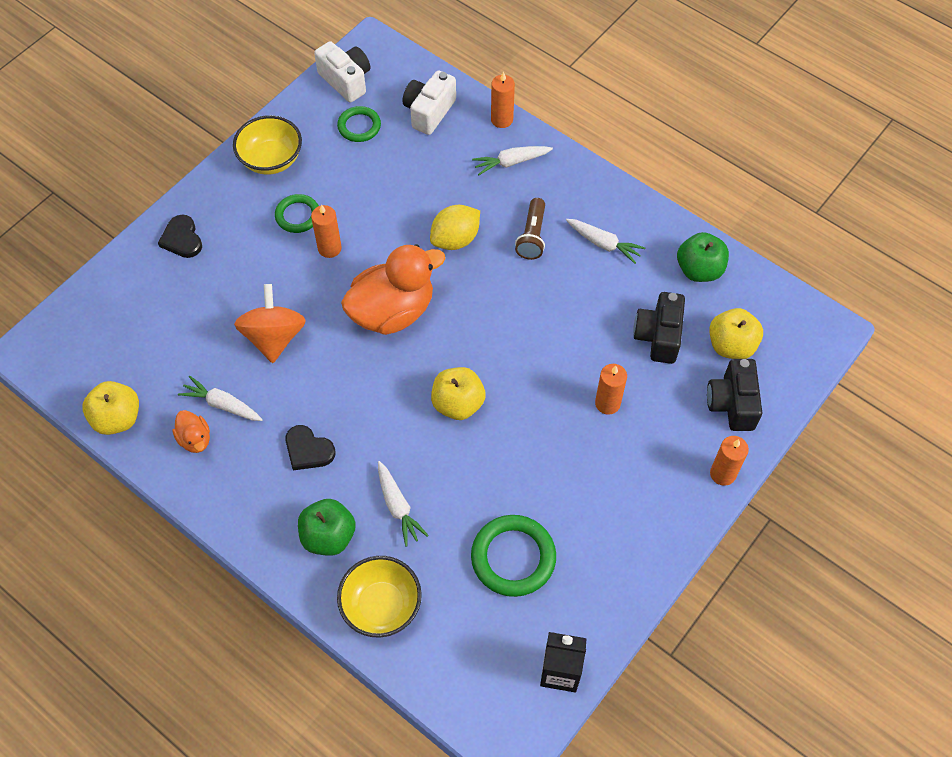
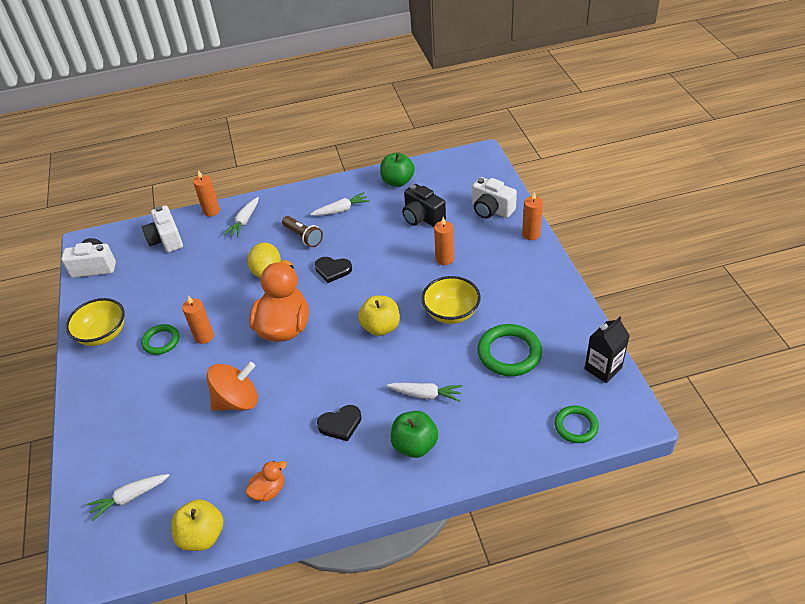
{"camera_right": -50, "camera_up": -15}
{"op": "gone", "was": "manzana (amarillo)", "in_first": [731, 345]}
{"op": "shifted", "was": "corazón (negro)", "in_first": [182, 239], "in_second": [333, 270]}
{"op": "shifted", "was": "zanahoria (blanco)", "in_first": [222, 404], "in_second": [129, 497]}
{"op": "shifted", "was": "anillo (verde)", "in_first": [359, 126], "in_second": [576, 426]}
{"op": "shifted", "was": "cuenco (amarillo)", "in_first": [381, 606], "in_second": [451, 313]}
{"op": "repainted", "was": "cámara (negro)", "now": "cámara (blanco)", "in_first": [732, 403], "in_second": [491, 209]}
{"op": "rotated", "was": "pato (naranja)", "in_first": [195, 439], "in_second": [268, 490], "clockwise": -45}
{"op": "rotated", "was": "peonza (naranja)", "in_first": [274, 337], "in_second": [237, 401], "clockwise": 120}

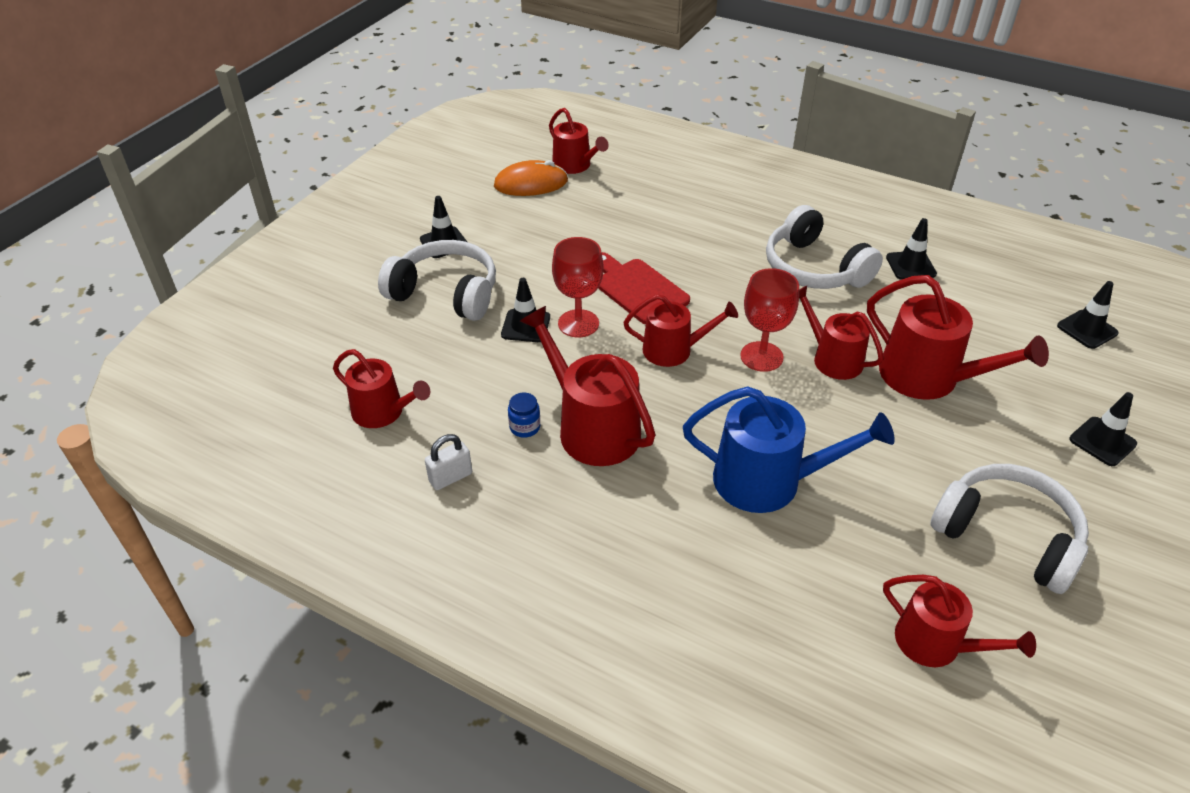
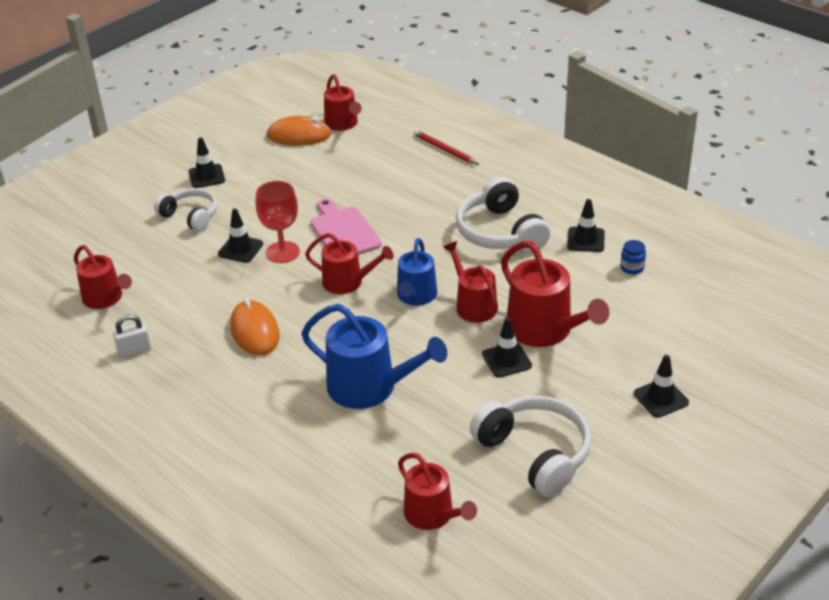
{"camera_right": 15, "camera_up": -5}
{"op": "new", "now": "lápiz (rojo)", "in_second": [444, 150]}
{"op": "shifted", "was": "tarro (azul)", "in_first": [525, 427], "in_second": [632, 268]}
{"op": "shifted", "was": "cono de tráfico (negro)", "in_first": [1087, 329], "in_second": [506, 360]}
{"op": "swapped", "was": "regadera (rojo)", "now": "ratón (naranja)", "in_first": [592, 428], "in_second": [255, 331]}
{"op": "swapped", "was": "copa (rojo)", "now": "regadera (azul)", "in_first": [761, 356], "in_second": [416, 296]}
{"op": "repainted", "was": "tabla de cortar (rojo)", "now": "tabla de cortar (rosa)", "in_first": [638, 289], "in_second": [343, 231]}
{"op": "scaled", "was": "auriculares (blanco)", "in_first": [446, 293], "in_second": [190, 216], "ratio": 0.65}

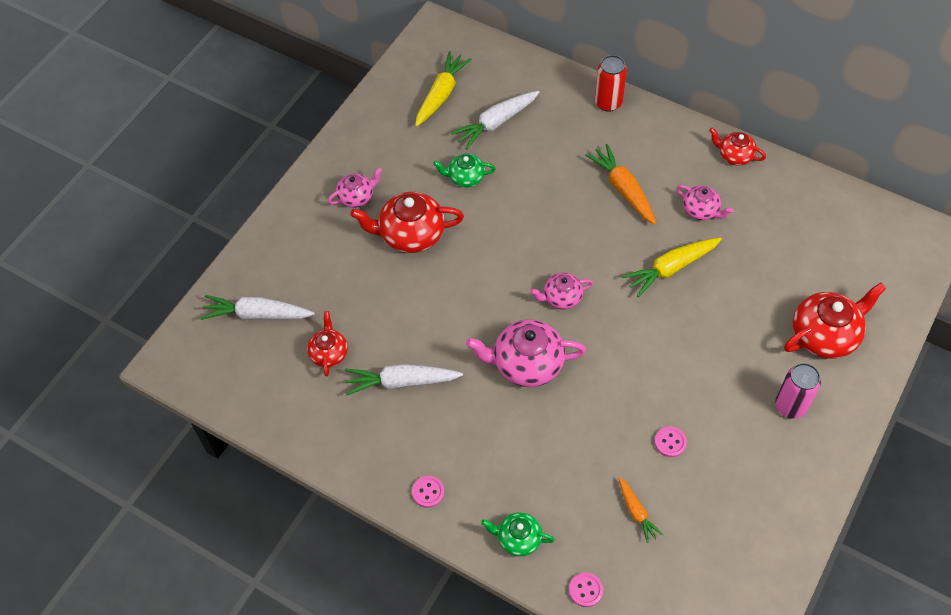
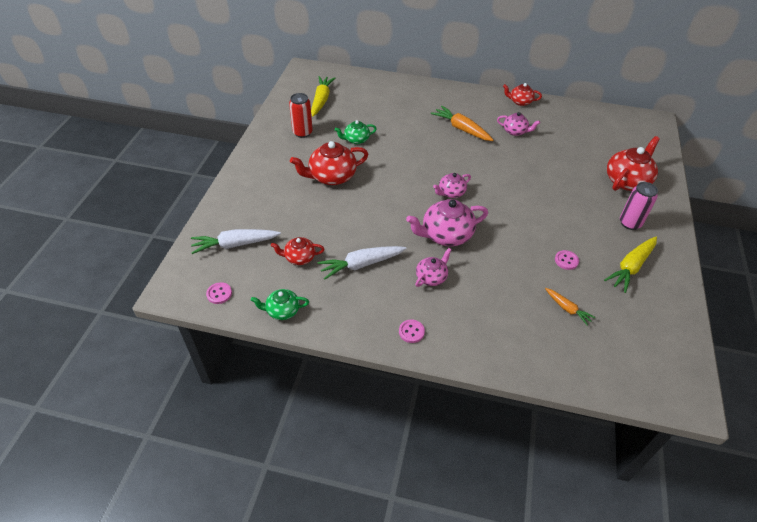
{"camera_right": -20, "camera_up": -10}
{"op": "gone", "was": "zanahoria (blanco)", "in_first": [496, 123]}
{"op": "shifted", "was": "tetera (rosa)", "in_first": [356, 197], "in_second": [431, 277]}
{"op": "shifted", "was": "tetera (verde)", "in_first": [518, 538], "in_second": [282, 311]}
{"op": "shifted", "was": "botón (rosa)", "in_first": [585, 590], "in_second": [219, 294]}
{"op": "shifted", "was": "lata (rojo)", "in_first": [608, 103], "in_second": [302, 133]}
{"op": "shifted", "was": "zanahoria (amarillo)", "in_first": [671, 268], "in_second": [631, 267]}
{"op": "rotated", "was": "tetera (rojo)", "in_first": [329, 353], "in_second": [299, 257], "clockwise": -75}

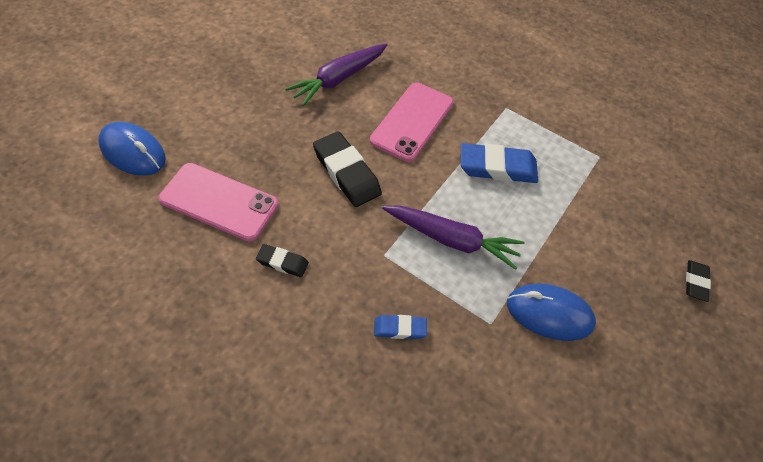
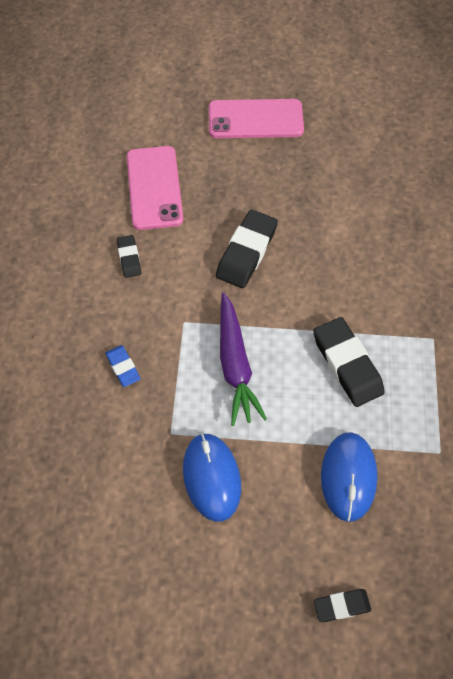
{"camera_right": 65, "camera_up": 5}
{"op": "gone", "was": "zanahoria (morado)", "in_first": [338, 79]}
{"op": "shifted", "was": "ratón (azul)", "in_first": [133, 152], "in_second": [348, 477]}
{"op": "shifted", "was": "móvil (rosa)", "in_first": [412, 121], "in_second": [255, 119]}
{"op": "repainted", "was": "goma de borrar (azul)", "now": "goma de borrar (negro)", "in_first": [497, 168], "in_second": [347, 364]}

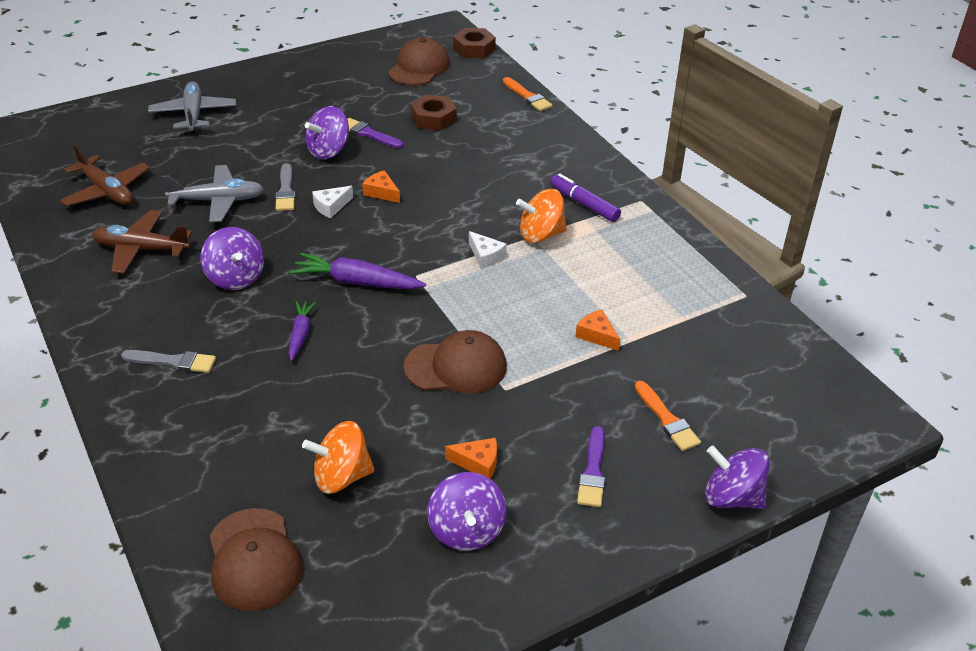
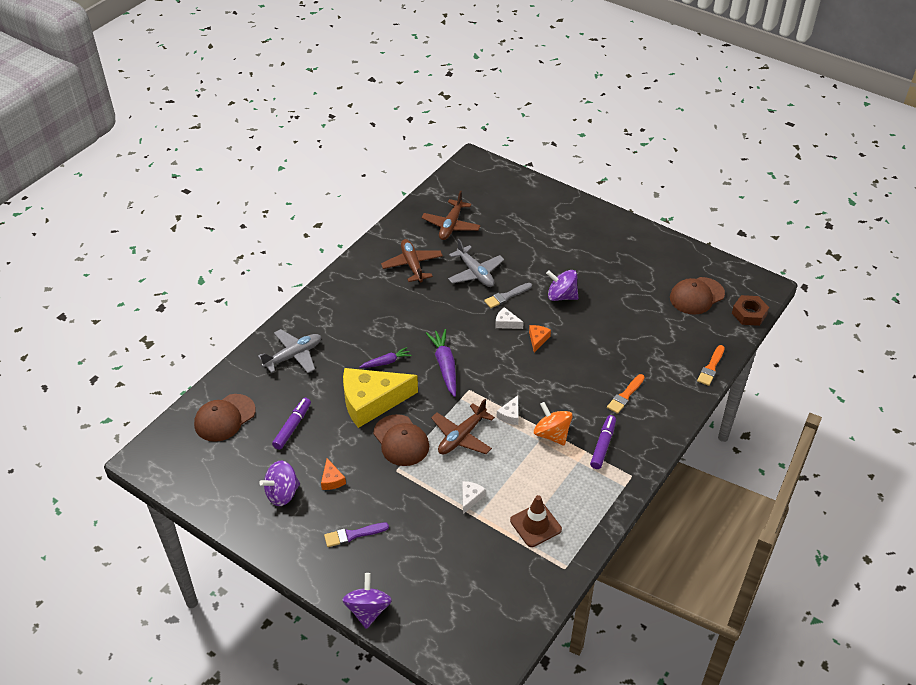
{"camera_right": 65, "camera_up": 5}
{"op": "gone", "was": "pincel (gris)", "in_first": [173, 361]}
{"op": "gone", "was": "peonza (morado)", "in_first": [235, 277]}
{"op": "gone", "was": "pincel (morado)", "in_first": [369, 134]}
{"op": "gone", "was": "tuerca (marrón)", "in_first": [433, 118]}
{"op": "new", "now": "queso (amarillo)", "in_second": [371, 402]}
{"op": "new", "now": "avión (marrón)", "in_second": [461, 436]}
{"op": "new", "now": "cono de tráfico (marrón)", "in_second": [535, 525]}
{"op": "shifted", "was": "avión (gris)", "in_first": [193, 114], "in_second": [293, 356]}
{"op": "shifted", "was": "pincel (naranja)", "in_first": [666, 419], "in_second": [625, 395]}
{"op": "swapped", "was": "peonza (naranja)", "now": "rotulador (morado)", "in_first": [341, 476], "in_second": [292, 427]}
{"op": "repainted", "was": "queso (naranja)", "now": "queso (blanco)", "in_first": [597, 335], "in_second": [470, 498]}
{"op": "rotated", "was": "gorra (marrón)", "in_first": [419, 67], "in_second": [696, 296], "clockwise": 150}

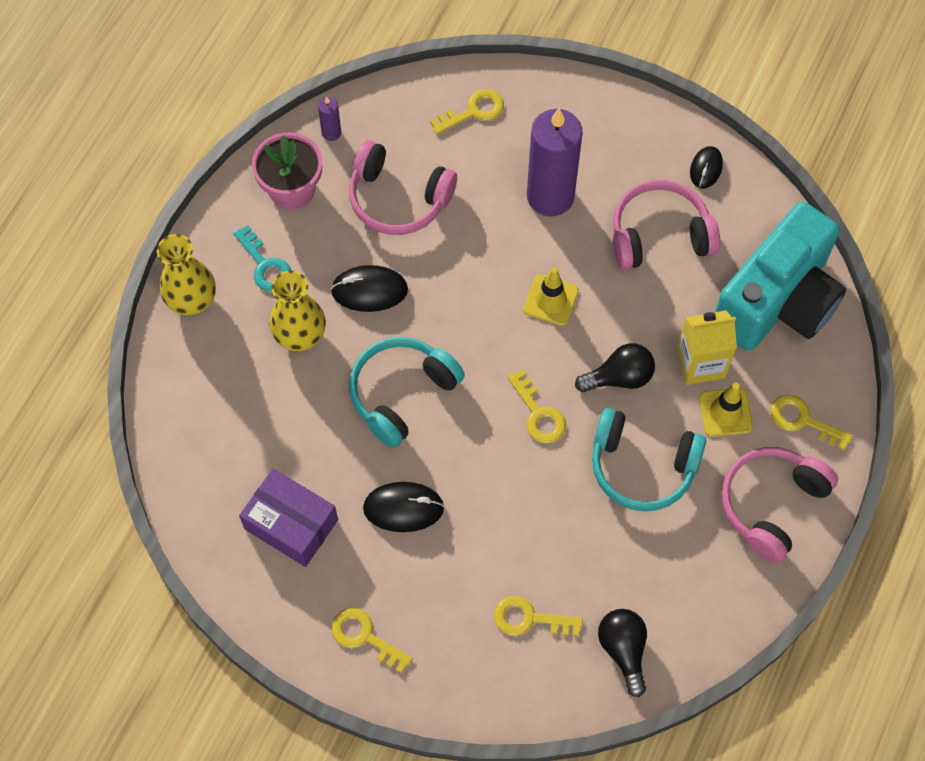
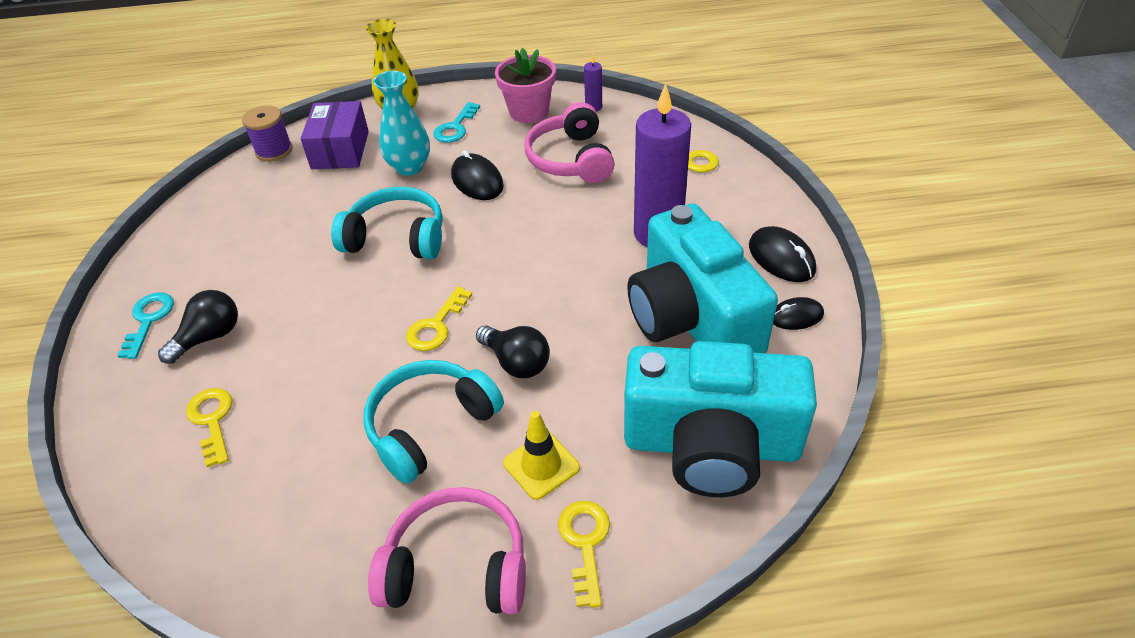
{"camera_right": 60, "camera_up": -20}
{"op": "gone", "was": "cono de tráfico (amarillo)", "in_first": [550, 300]}
{"op": "gone", "was": "cartón de leche (amarillo)", "in_first": [700, 363]}
{"op": "new", "now": "carrete (morado)", "in_second": [274, 151]}
{"op": "shifted", "was": "caja (morado)", "in_first": [291, 524], "in_second": [340, 150]}
{"op": "shifted", "was": "ratón (negro)", "in_first": [403, 508], "in_second": [781, 258]}
{"op": "shifted", "was": "bombilla (negro)", "in_first": [623, 650], "in_second": [210, 337]}
{"op": "swapped", "was": "auriculares (rosa)", "now": "cámara (turquesa)", "in_first": [659, 235], "in_second": [692, 318]}
{"op": "repainted", "was": "florero (amarillo)", "now": "florero (turquesa)", "in_first": [300, 335], "in_second": [409, 167]}
{"op": "repainted", "was": "llave (amarillo)", "now": "llave (turquesa)", "in_first": [365, 637], "in_second": [148, 320]}
{"op": "rotated", "was": "auriculares (turquesa)", "in_first": [642, 466], "in_second": [431, 426], "clockwise": 60}

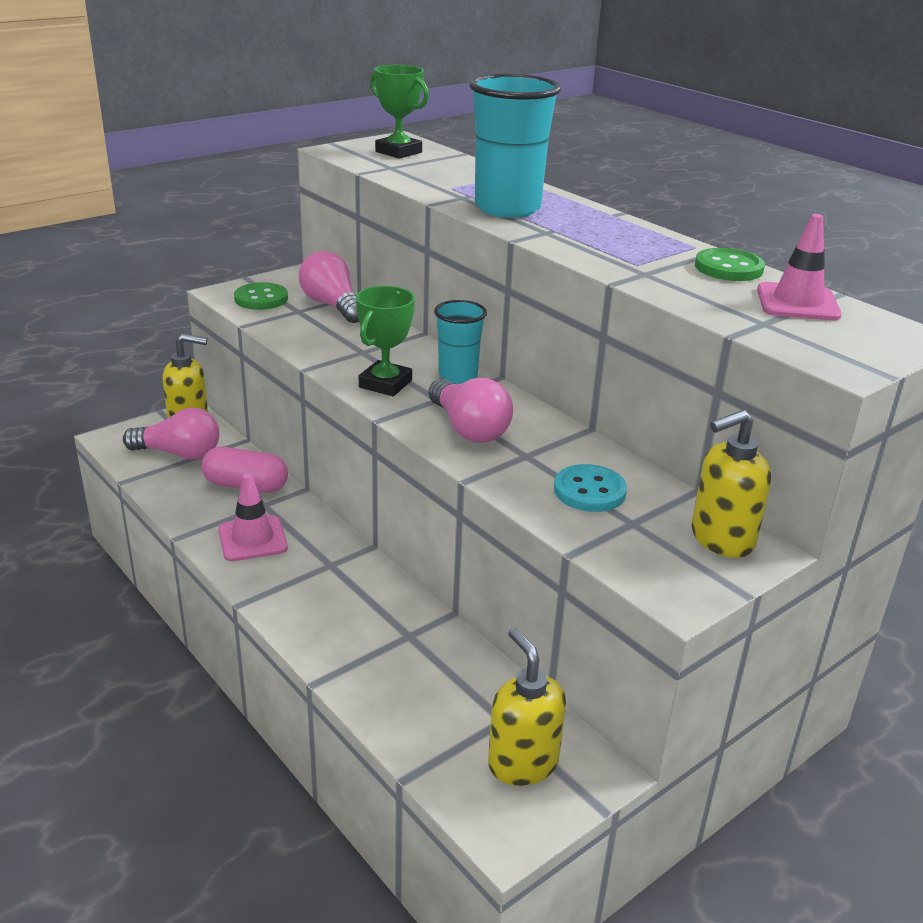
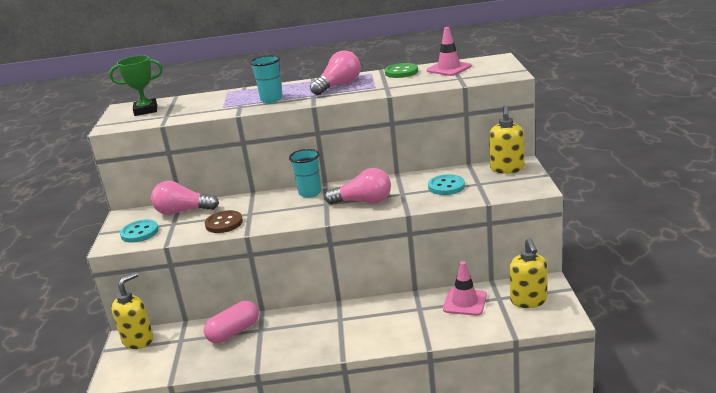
{"camera_right": -50, "camera_up": -5}
{"op": "gone", "was": "trofeo (verde)", "in_first": [385, 384]}
{"op": "new", "now": "botón (marrón)", "in_second": [224, 223]}
{"op": "shifted", "was": "bombilla (rosa)", "in_first": [179, 453], "in_second": [339, 85]}
{"op": "shifted", "was": "cono de tráfico (rosa)", "in_first": [252, 539], "in_second": [465, 302]}
{"op": "repainted", "was": "botón (verde)", "now": "botón (turquesa)", "in_first": [261, 299], "in_second": [139, 232]}
{"op": "rotated", "was": "dispensador de jabón (amarillo)", "in_first": [522, 763], "in_second": [528, 301], "clockwise": -105}
{"op": "scaled", "was": "vaso (turquesa)", "in_first": [507, 208], "in_second": [271, 99], "ratio": 0.59}

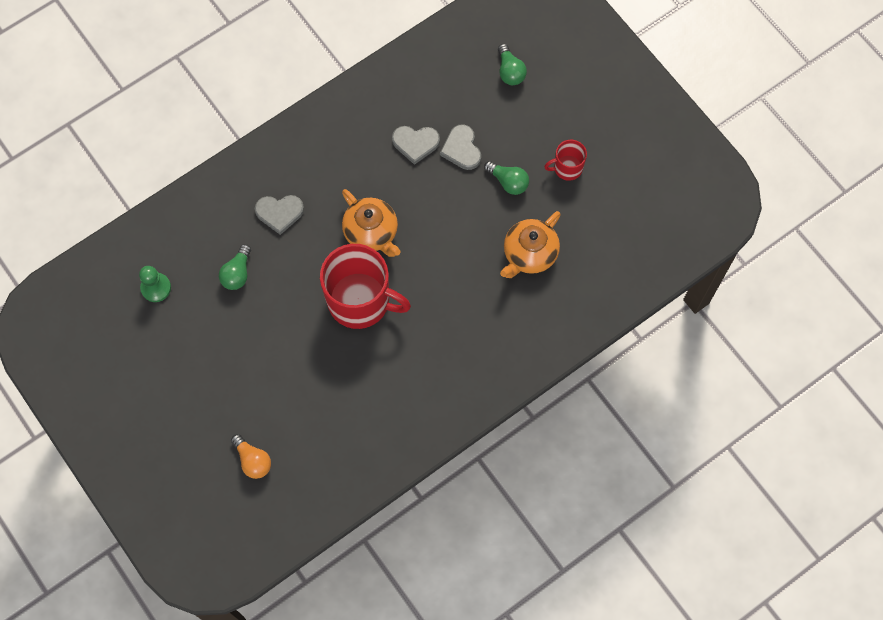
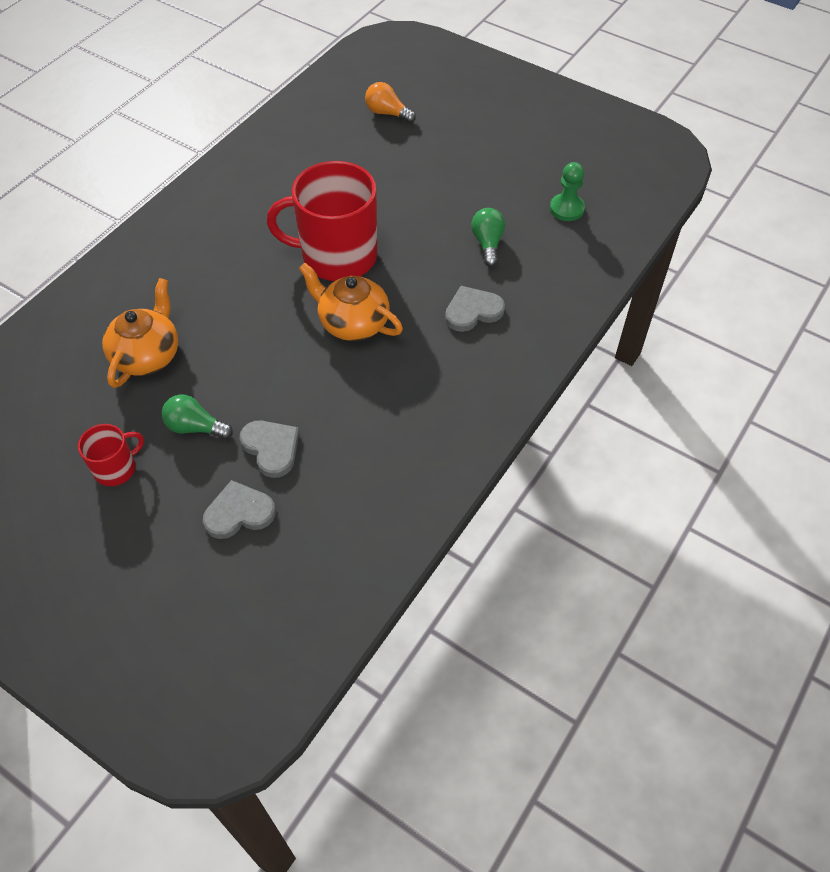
{"camera_right": 160, "camera_up": -15}
{"op": "gone", "was": "bombilla (verde)", "in_first": [510, 71]}
{"op": "shifted", "was": "corazón (gris)", "in_first": [415, 143], "in_second": [239, 513]}

